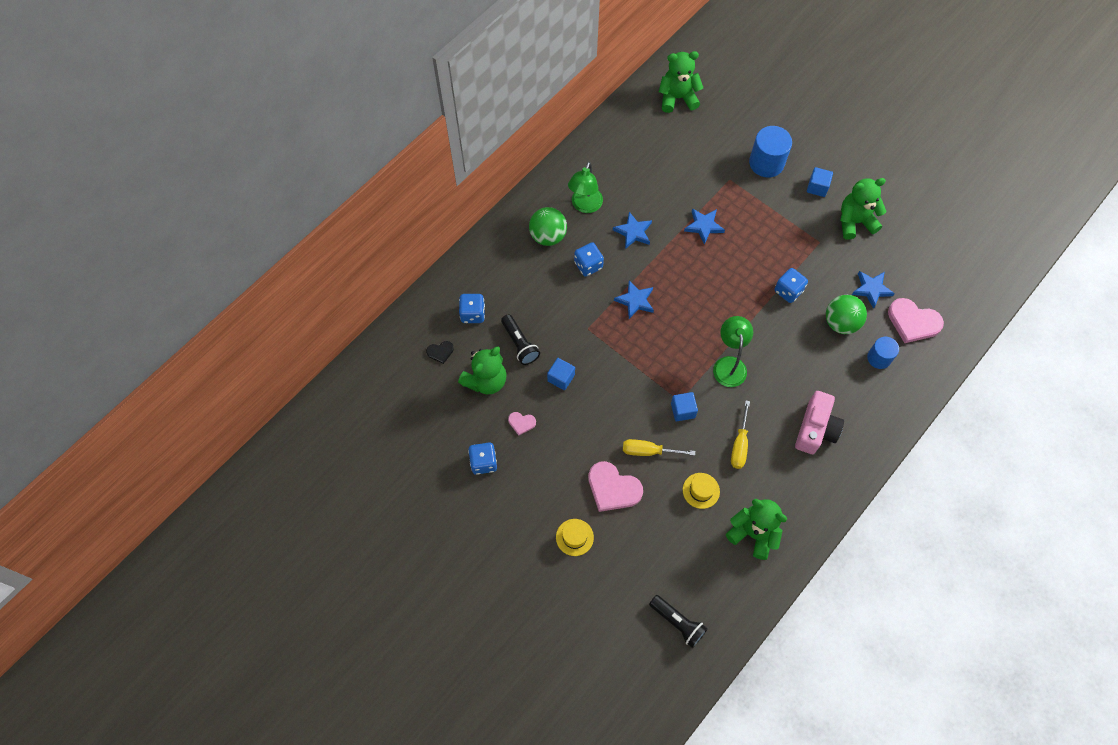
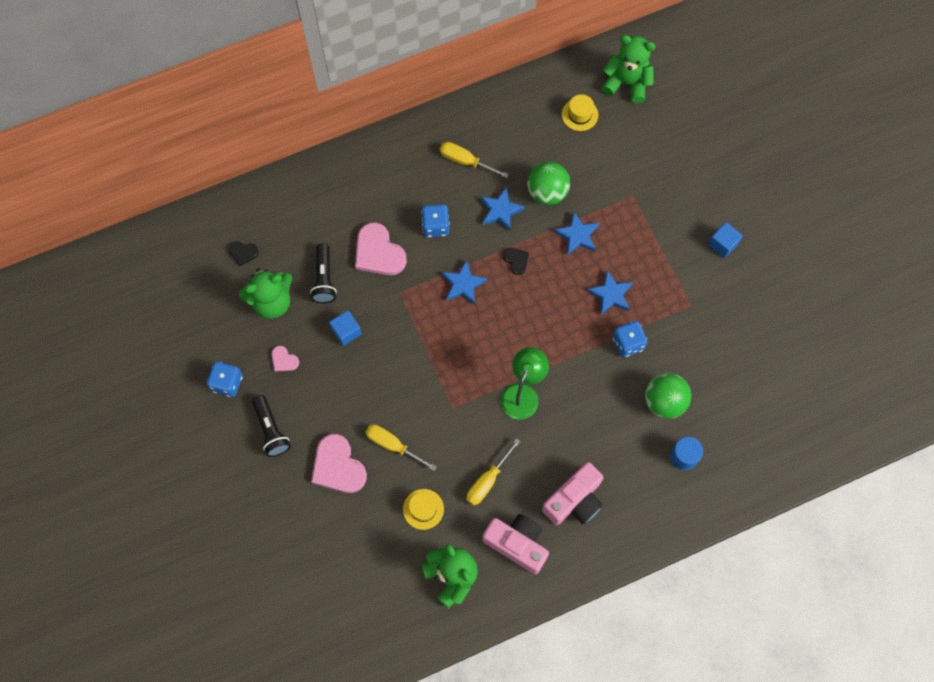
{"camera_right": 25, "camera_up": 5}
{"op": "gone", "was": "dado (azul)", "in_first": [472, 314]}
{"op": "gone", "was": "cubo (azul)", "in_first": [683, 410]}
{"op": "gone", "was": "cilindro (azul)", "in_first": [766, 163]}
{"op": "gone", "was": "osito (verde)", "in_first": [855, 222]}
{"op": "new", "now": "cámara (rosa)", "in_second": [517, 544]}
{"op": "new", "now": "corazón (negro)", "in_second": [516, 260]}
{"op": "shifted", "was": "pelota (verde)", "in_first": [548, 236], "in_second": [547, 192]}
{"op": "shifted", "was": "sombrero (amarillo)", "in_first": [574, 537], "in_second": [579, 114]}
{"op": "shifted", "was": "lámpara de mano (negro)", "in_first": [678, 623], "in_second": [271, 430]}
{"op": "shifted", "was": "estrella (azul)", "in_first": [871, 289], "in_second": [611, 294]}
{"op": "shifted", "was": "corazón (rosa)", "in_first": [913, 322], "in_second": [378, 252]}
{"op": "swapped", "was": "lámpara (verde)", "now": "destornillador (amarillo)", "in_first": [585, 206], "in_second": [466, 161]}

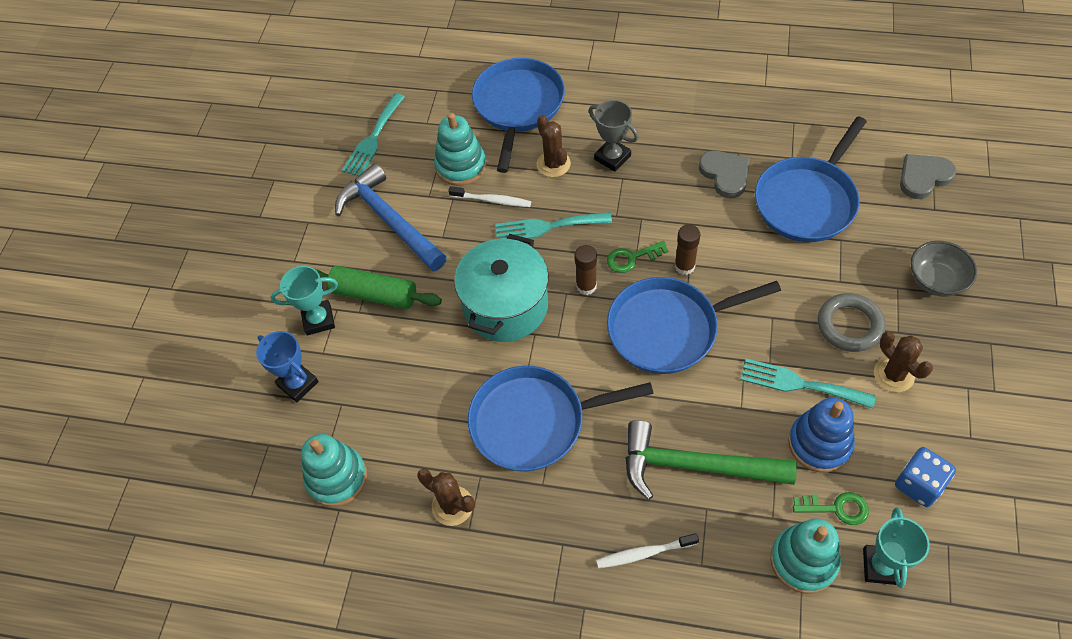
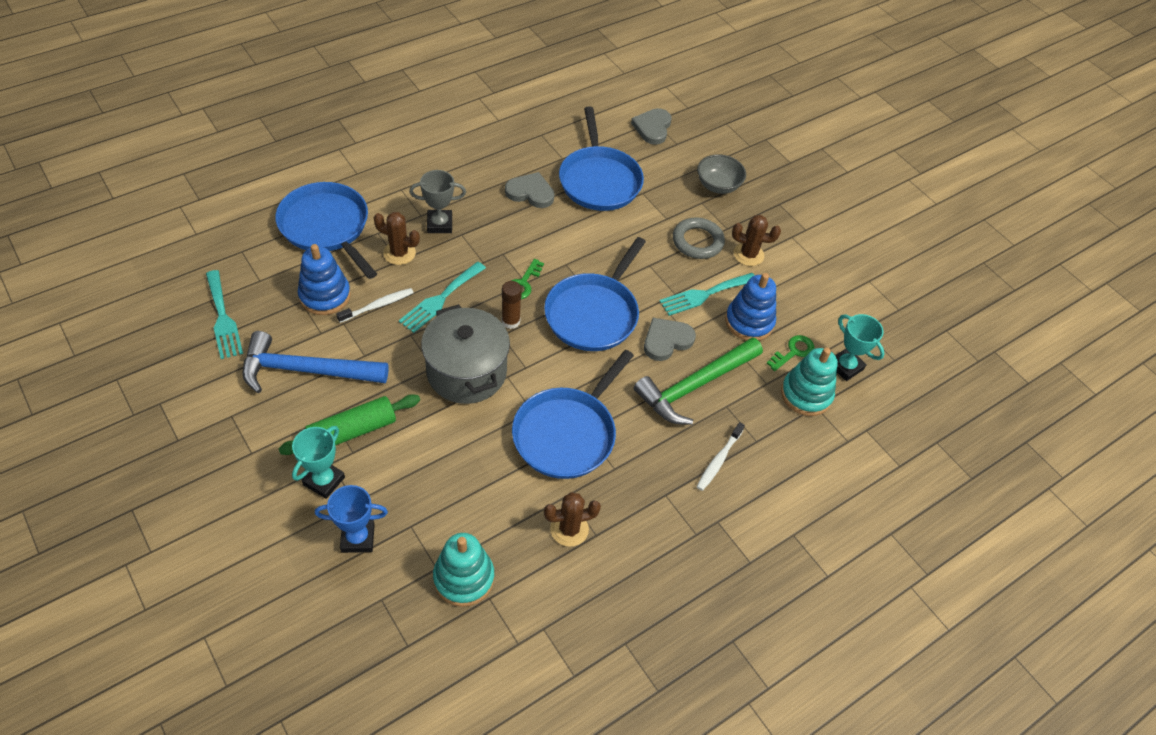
{"camera_right": -55, "camera_up": -5}
{"op": "gone", "was": "barra de pegamento (marrón)", "in_first": [684, 266]}
{"op": "gone", "was": "dado (azul)", "in_first": [919, 484]}
{"op": "new", "now": "corazón (gris)", "in_second": [666, 340]}
{"op": "repainted", "was": "juguete apilable (turquesa)", "now": "juguete apilable (azul)", "in_first": [461, 166], "in_second": [325, 296]}
{"op": "repainted", "was": "olla (turquesa)", "now": "olla (gris)", "in_first": [505, 306], "in_second": [466, 372]}

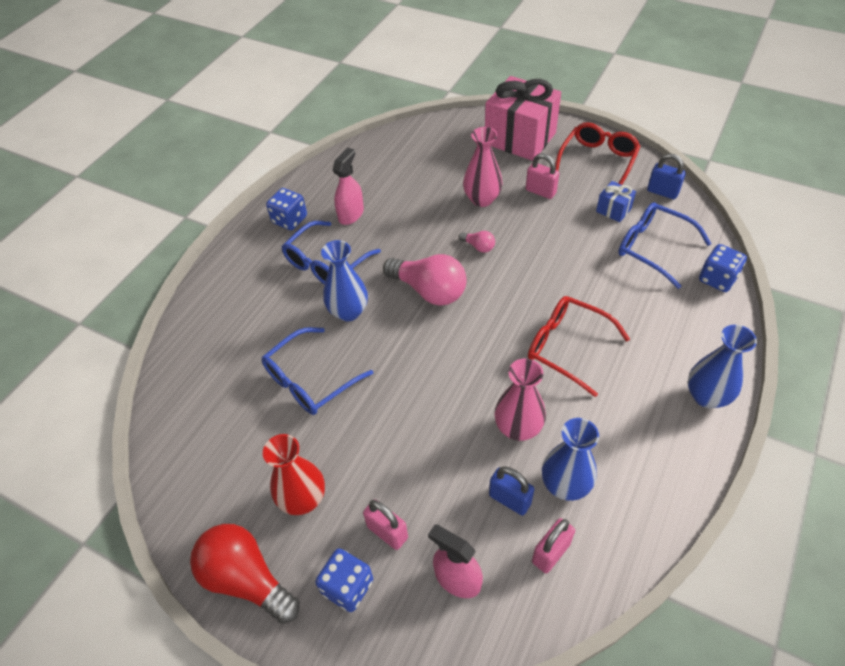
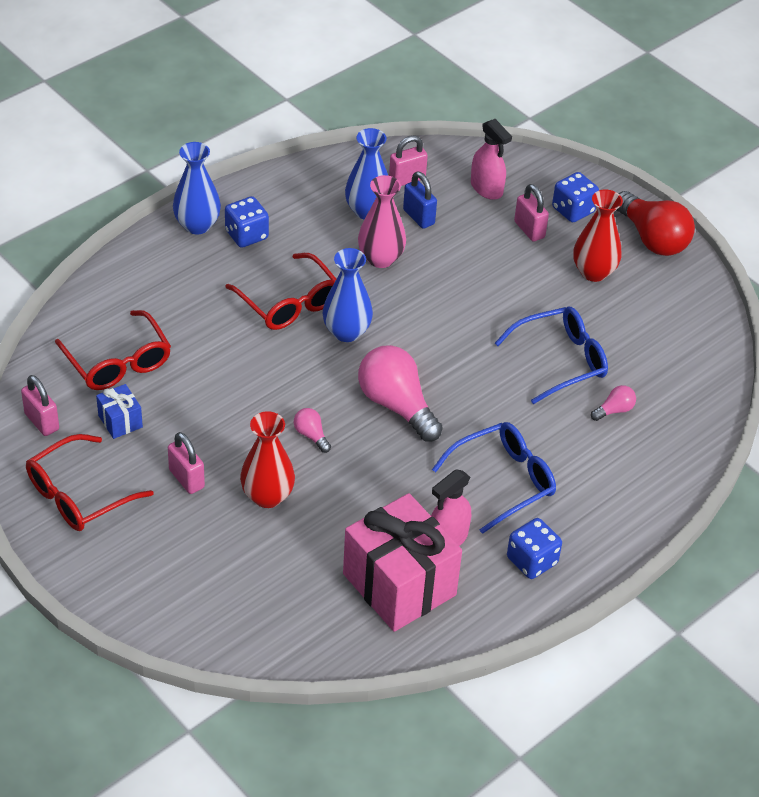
{"camera_right": -165, "camera_up": -5}
{"op": "new", "now": "bombilla (rosa)", "in_second": [614, 410]}
{"op": "shifted", "was": "florero (azul)", "in_first": [348, 312], "in_second": [346, 332]}
{"op": "shifted", "was": "regalo (rosa)", "in_first": [520, 138], "in_second": [399, 584]}
{"op": "shifted", "was": "dado (azul)", "in_first": [717, 279], "in_second": [246, 235]}
{"op": "repainted", "was": "florero (rosa)", "now": "florero (rojo)", "in_first": [482, 199], "in_second": [267, 496]}
{"op": "repainted", "was": "gafas (azul)", "now": "gafas (rojo)", "in_first": [653, 248], "in_second": [118, 362]}
{"op": "repainted", "was": "candado (azul)", "now": "candado (rosa)", "in_first": [662, 192], "in_second": [42, 422]}

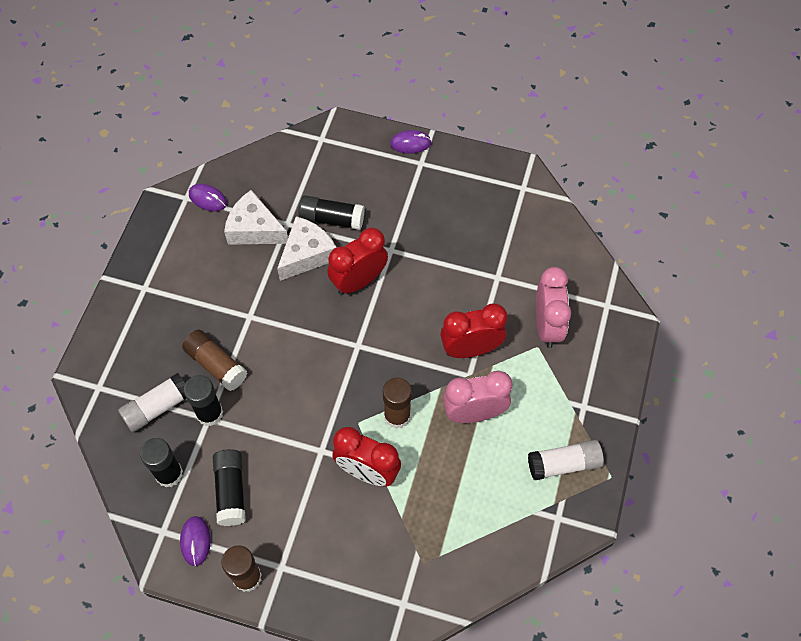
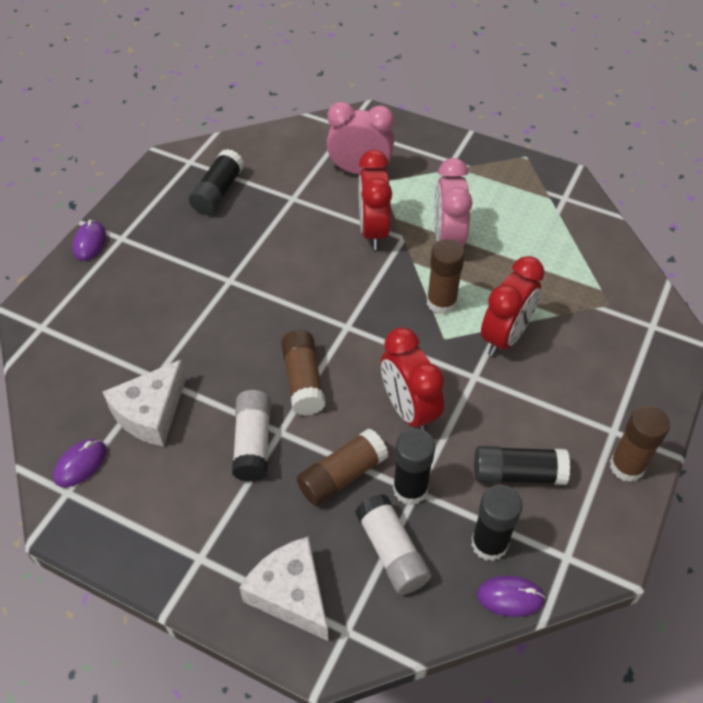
{"camera_right": -80, "camera_up": -10}
{"op": "new", "now": "barra de pegamento (marrón)", "in_second": [303, 381]}
{"op": "shifted", "was": "ratón (morado)", "in_first": [195, 541], "in_second": [510, 597]}
{"op": "shifted", "was": "queso (blanco)", "in_first": [307, 254], "in_second": [291, 594]}
{"op": "shifted", "was": "barra de pegamento (negro)", "in_first": [332, 219], "in_second": [218, 192]}
{"op": "shifted", "was": "despertador (rojo)", "in_first": [359, 281], "in_second": [408, 410]}
{"op": "shifted", "was": "barra de pegamento (blanco)", "in_first": [563, 464], "in_second": [253, 443]}

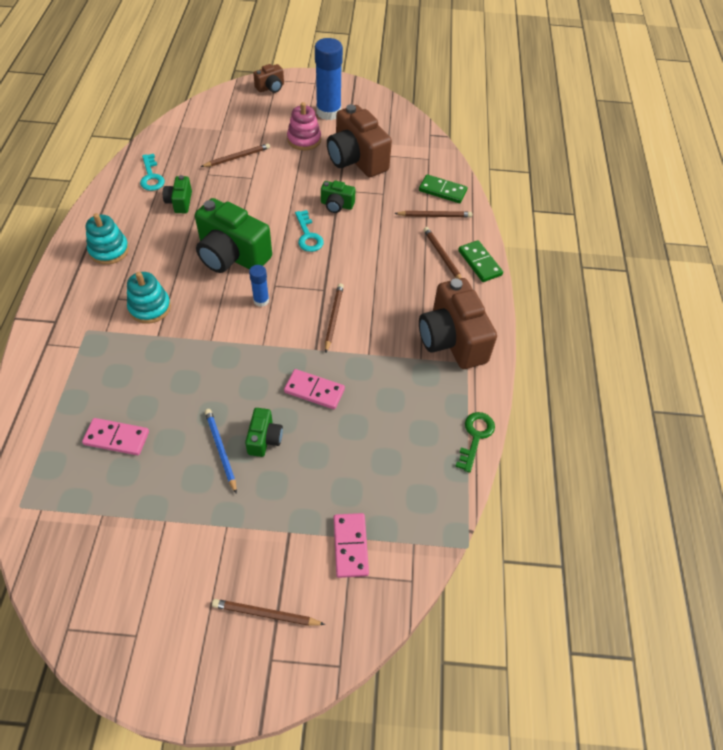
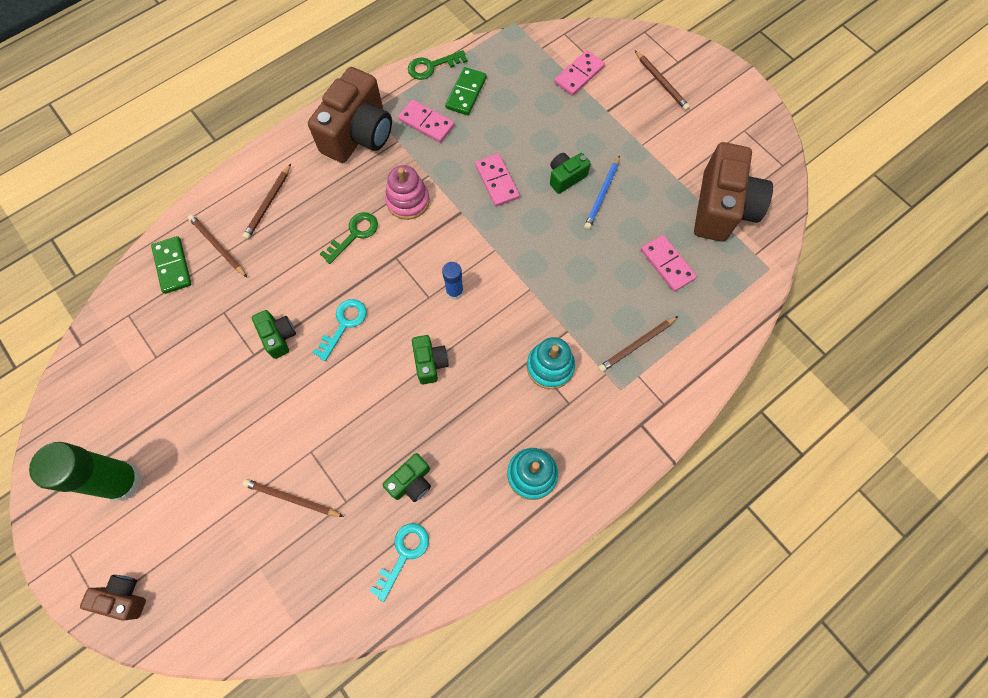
{"camera_right": -130, "camera_up": 15}
{"op": "new", "now": "llave (verde)", "in_second": [354, 234]}
{"op": "new", "now": "ficha de dominó (rosa)", "in_second": [426, 123]}
{"op": "shifted", "was": "juguete apilable (rosa)", "in_first": [304, 139], "in_second": [408, 201]}
{"op": "shifted", "was": "lápiz (marrón)", "in_first": [333, 318], "in_second": [636, 345]}
{"op": "shifted", "was": "cámara (marrón)", "in_first": [356, 159], "in_second": [722, 208]}
{"op": "shifted", "was": "ficha de dominó (verde)", "in_first": [480, 263], "in_second": [466, 93]}
{"op": "repainted", "was": "barra de pegamento (azul)", "now": "barra de pegamento (verde)", "in_first": [328, 112], "in_second": [123, 481]}
{"op": "scaled", "was": "cámara (verde)", "in_first": [232, 255], "in_second": [430, 363], "ratio": 0.49}

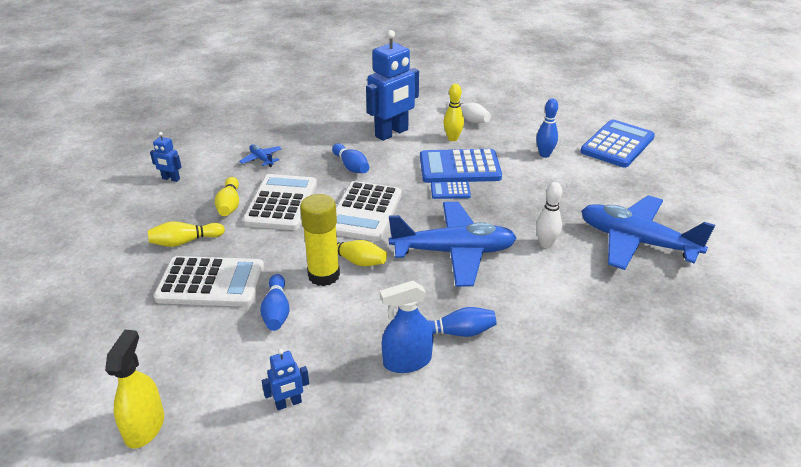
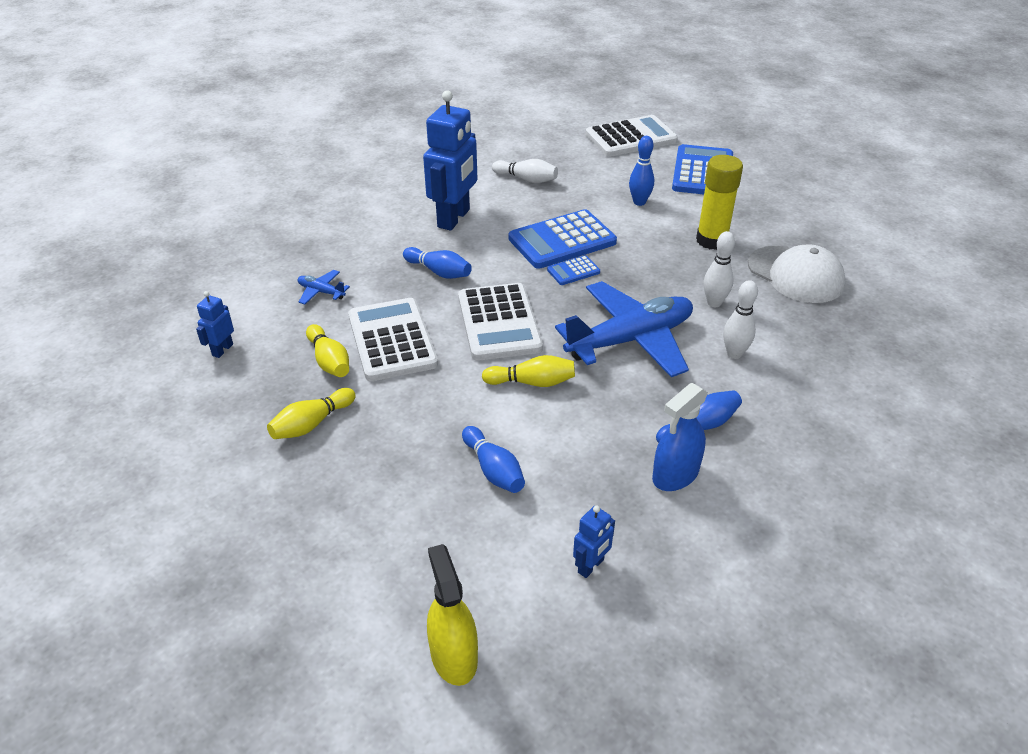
{"camera_right": -25, "camera_up": 5}
{"op": "gone", "was": "bolo (amarillo)", "in_first": [452, 138]}
{"op": "new", "now": "bolo (blanco)", "in_second": [734, 354]}
{"op": "shifted", "was": "calculadora (blanco)", "in_first": [211, 283], "in_second": [631, 138]}
{"op": "shifted", "was": "barra de pegamento (amarillo)", "in_first": [324, 275], "in_second": [711, 240]}
{"op": "swapped", "was": "avión (azul)", "now": "gorra (blanco)", "in_first": [636, 242], "in_second": [795, 275]}
{"op": "rotated", "was": "robot (azul)", "in_first": [171, 179], "in_second": [222, 350], "clockwise": 120}

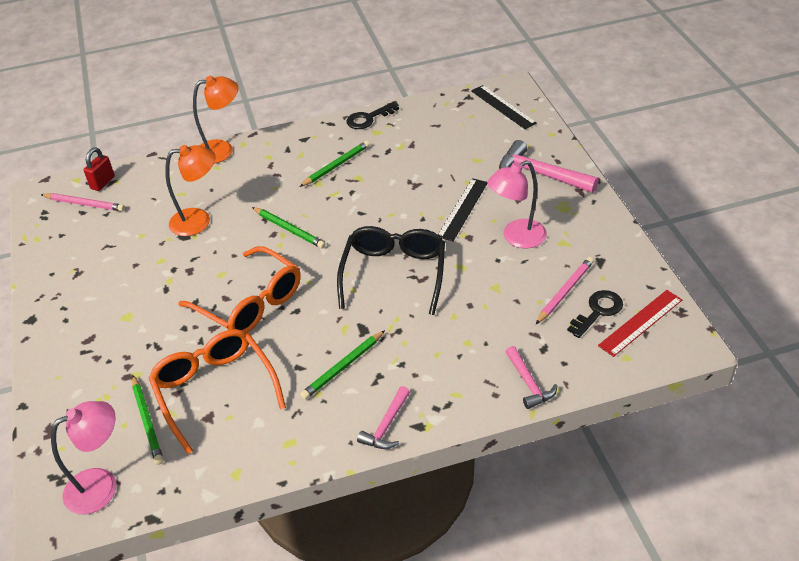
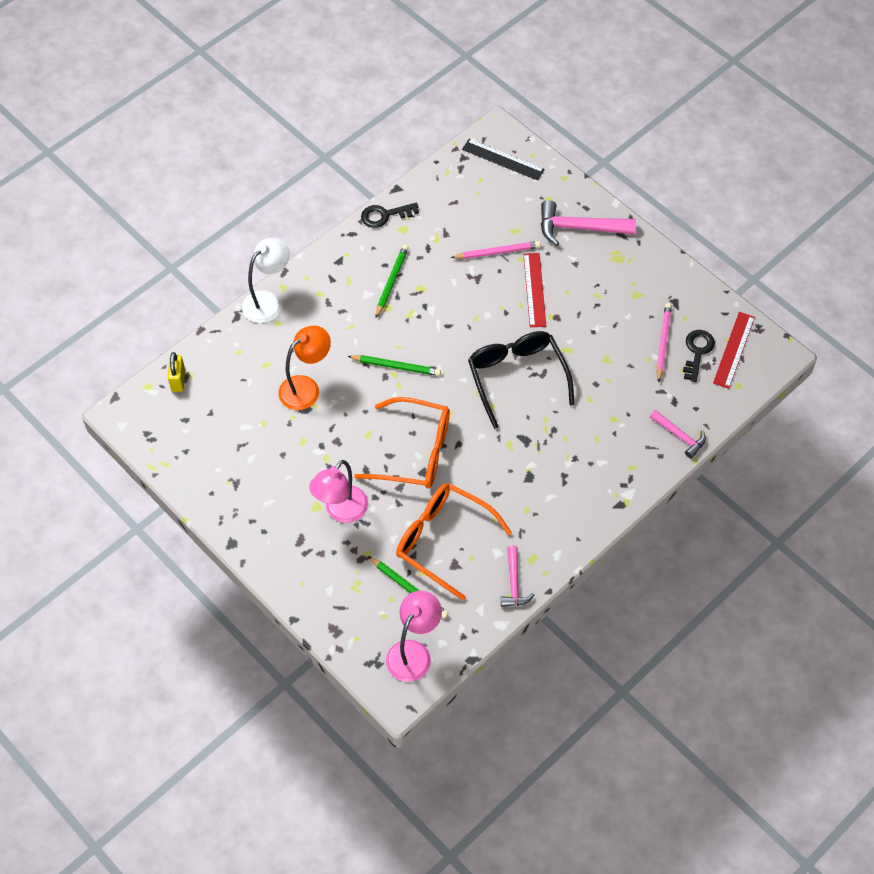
{"camera_right": -30, "camera_up": 15}
{"op": "gone", "was": "lápiz (verde)", "in_first": [343, 367]}
{"op": "shifted", "was": "lápiz (rosa)", "in_first": [85, 204], "in_second": [497, 252]}
{"op": "shifted", "was": "martillo (rosa)", "in_first": [386, 425], "in_second": [514, 583]}
{"op": "shifted", "was": "lámpara (rosa)", "in_first": [516, 238], "in_second": [341, 511]}
{"op": "repainted", "was": "candado (rojo)", "now": "candado (amarillo)", "in_first": [103, 183], "in_second": [178, 380]}
{"op": "repainted", "was": "lámpara (naranja)", "now": "lámpara (blanco)", "in_first": [222, 150], "in_second": [268, 301]}
{"op": "repainted", "was": "regla (negro)", "now": "regla (rojo)", "in_first": [462, 209], "in_second": [534, 290]}
{"op": "rotated", "was": "llave (negro)", "in_first": [368, 118], "in_second": [385, 215], "clockwise": 45}

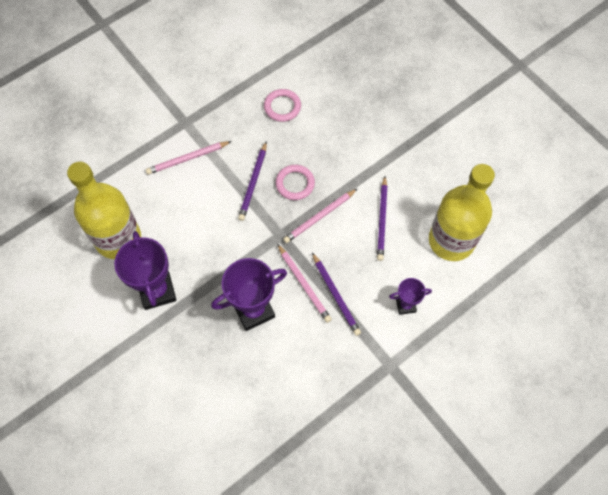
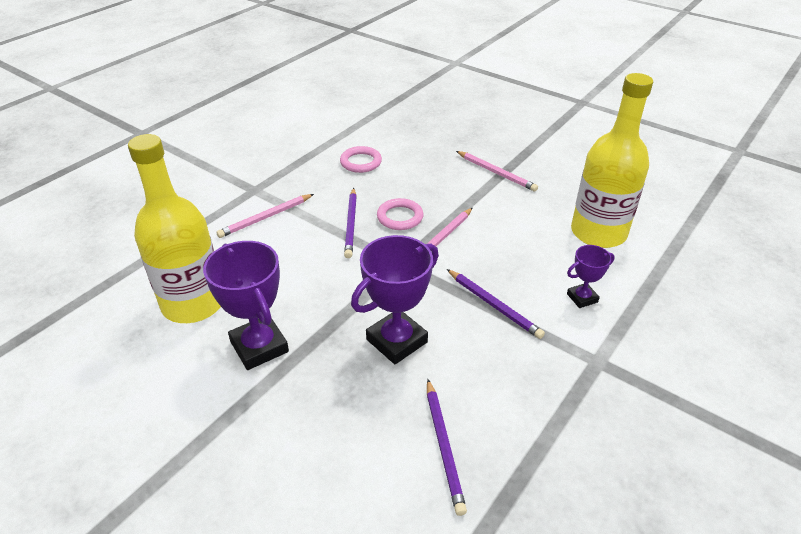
{"camera_right": -15, "camera_up": -25}
{"op": "shifted", "was": "lápiz (rosa)", "in_first": [304, 284], "in_second": [496, 172]}
{"op": "shifted", "was": "lápiz (morado)", "in_first": [382, 220], "in_second": [444, 446]}

